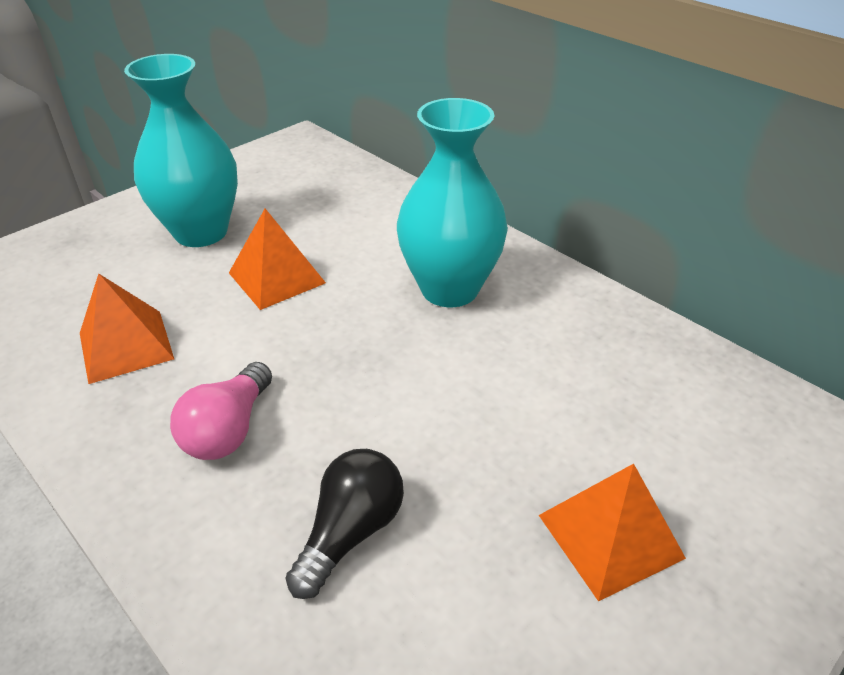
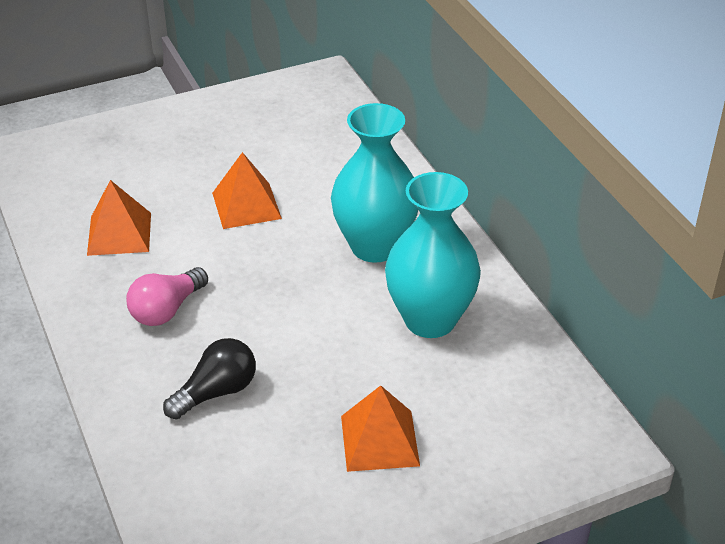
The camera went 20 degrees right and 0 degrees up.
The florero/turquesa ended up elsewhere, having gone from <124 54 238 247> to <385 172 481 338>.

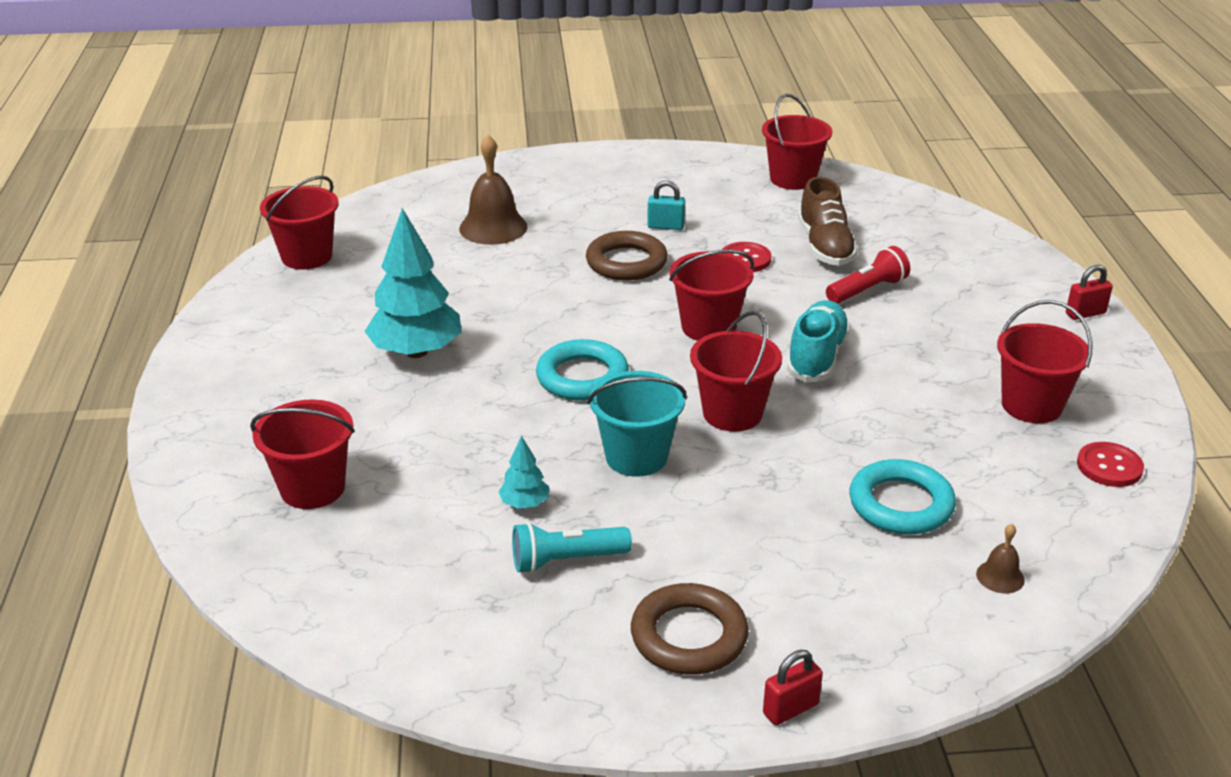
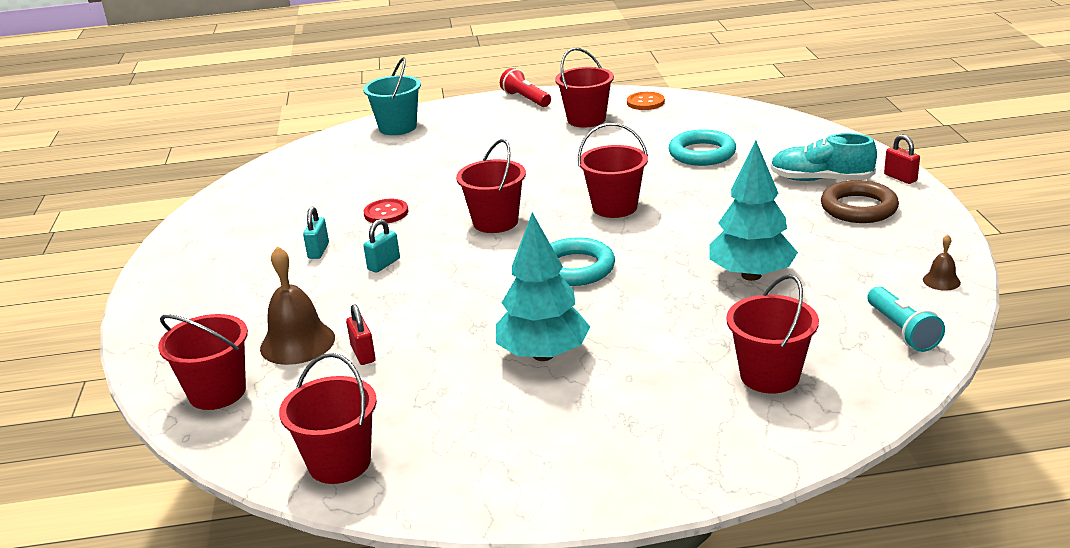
The camera went 90 degrees left and 5 degrees down.
The balde/rojo ended up elsewhere, having gone from <762 94 832 190> to <158 314 248 410>.
The second view lost the zapato/marrón at <798 177 858 266>.
Where the anillo/marrón stood at <586 231 668 281>, the candado/turquesa came to stand at <363 219 400 273>.
The lámpara de mano/rojo ended up elsewhere, having gone from <826 246 910 304> to <500 68 551 107>.
The candado/rojo ended up elsewhere, having gone from <1066 265 1113 320> to <346 304 376 365>.
The zapato/turquesa ended up elsewhere, having gone from <787 300 850 383> to <770 133 877 181>.
The balde/turquesa ended up elsewhere, having gone from <587 371 687 477> to <363 57 421 135>.
The size of the árbol/turquesa at <498 436 549 508> changed by a factor of 2.18.
What was the botón/rojo at <1077 442 1144 487> turned into the botón/naranja at <627 92 665 110>.
The lámpara de mano/turquesa ended up elsewhere, having gone from <512 522 632 573> to <867 286 945 352>.
The campana/marrón ended up elsewhere, having gone from <976 524 1025 593> to <923 235 961 291>.

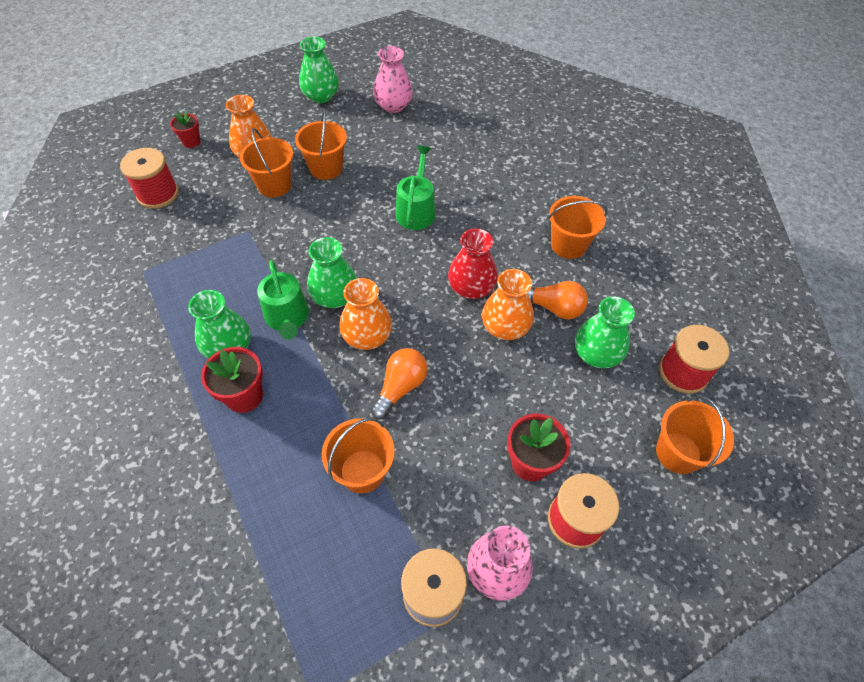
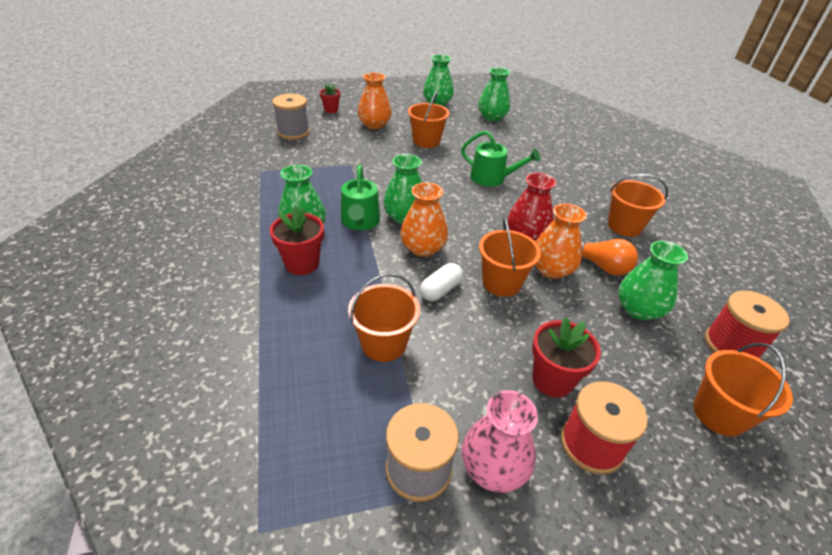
The camera went 15 degrees right and 15 degrees down.
What was the florero/rosa at <373 46 413 113> turned into the florero/verde at <478 67 510 122>.
The balde/naranja ended up elsewhere, having gone from <240 128 293 197> to <479 217 541 297>.
The regadera/verde at <396 146 436 230> ended up facing another way, 90 degrees clockwise from before.
What was the carrete/rojo at <120 148 179 209> turned into the carrete/gris at <272 94 310 140>.
Where the bombilla/naranja stood at <371 348 428 420>, the cápsula/blanco came to stand at <420 263 463 301>.

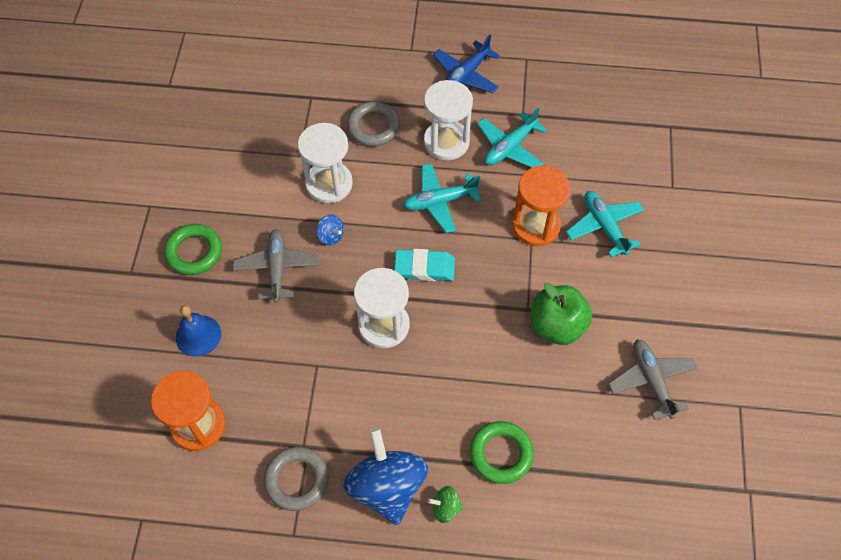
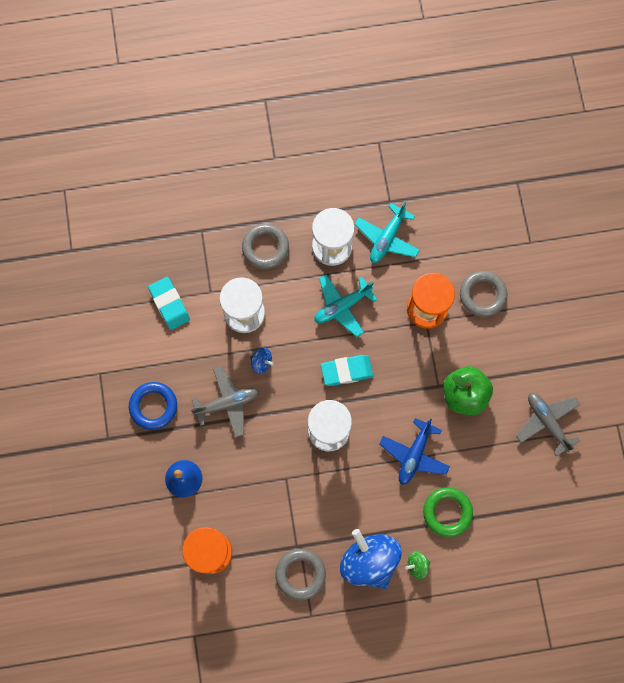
The camera went 15 degrees left and 15 degrees up.
The avión/azul ended up elsewhere, having gone from <433 35 500 93> to <380 418 450 485>.
Where the avión/turquesa stood at <566 191 644 257>, the anillo/gris came to stand at <460 271 507 317>.
What was the anillo/verde at <164 224 222 275> turned into the anillo/azul at <129 382 177 430>.
The avión/gris at <233 229 320 302> ended up facing another way, 90 degrees clockwise from before.
The second view gained the goma de borrar/turquesa at <148 277 190 330>.

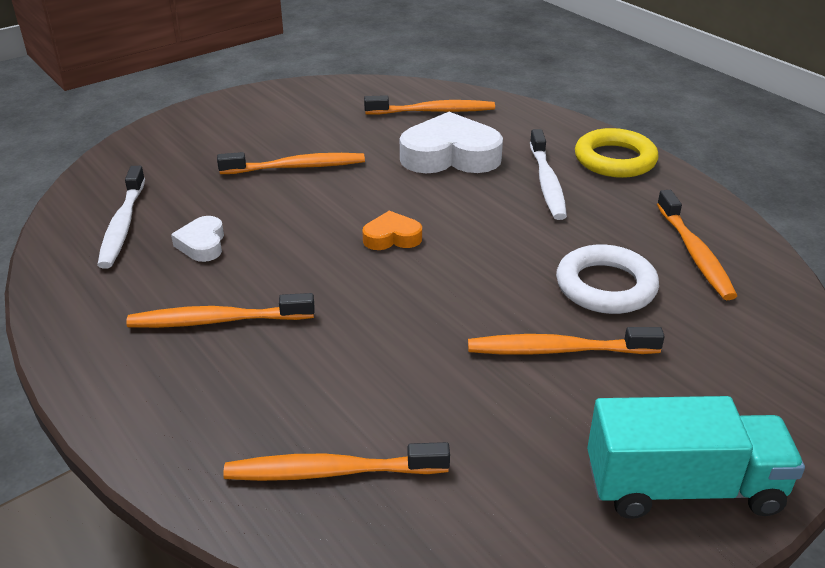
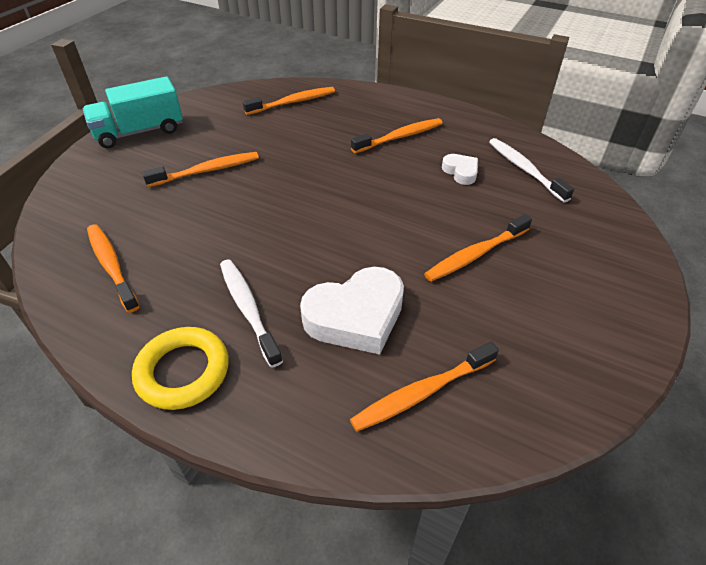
The camera went 155 degrees right and 10 degrees up.
The second view lost the corazón/naranja at <362 211 422 250>.
The second view lost the anillo/blanco at <556 244 659 314>.

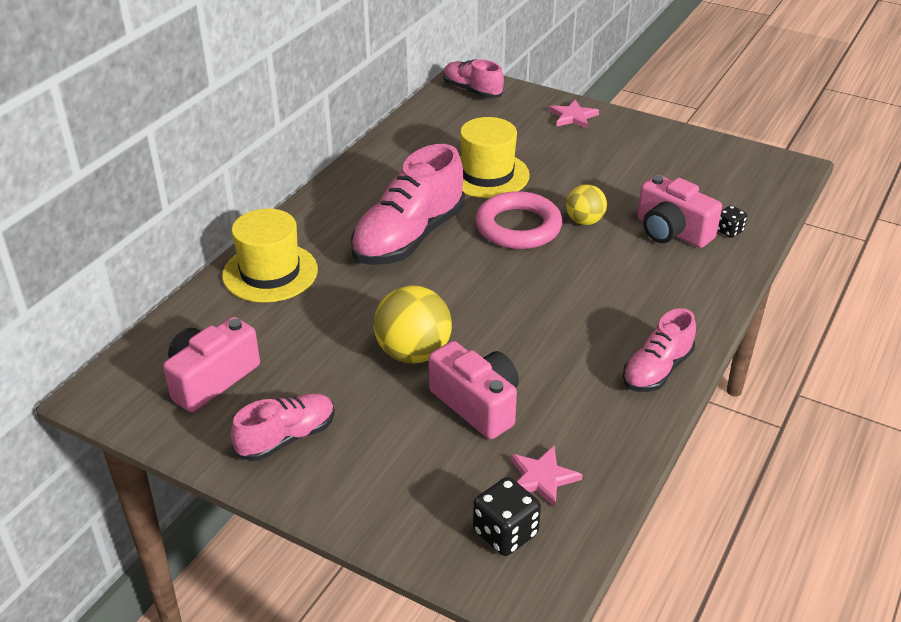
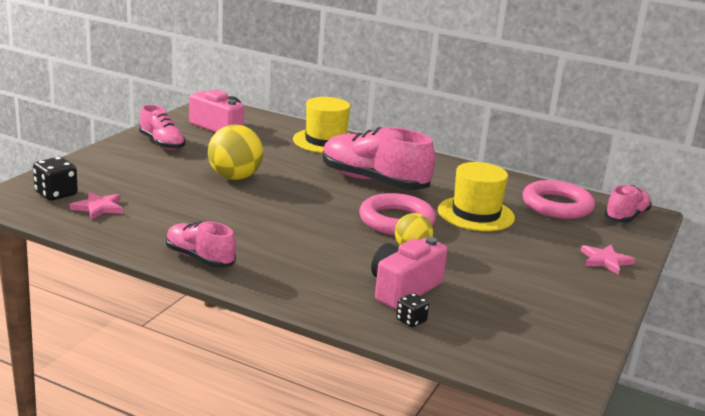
The camera went 85 degrees right and 15 degrees down.
The second view lost the cámara/rosa at <429 341 519 439>.
The second view gained the anillo/rosa at <523 180 595 219>.

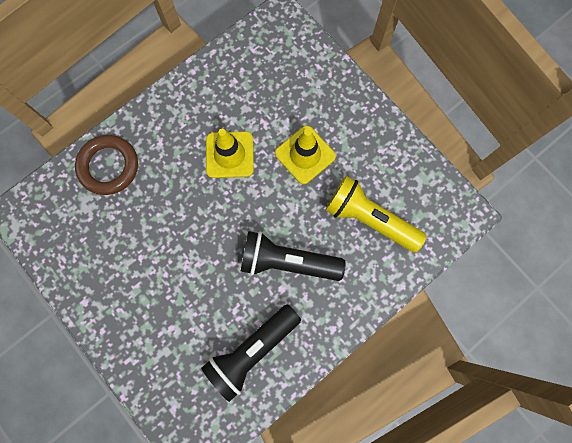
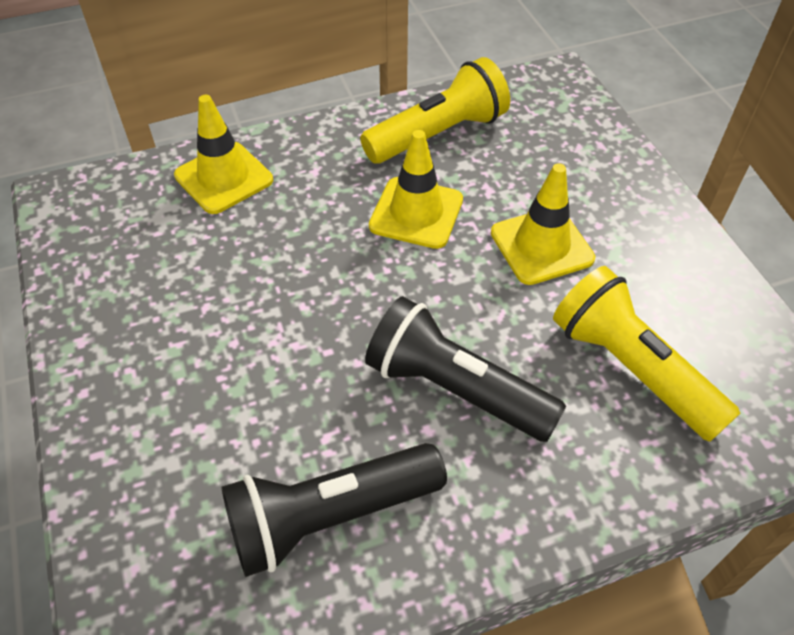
The camera went 20 degrees right and 25 degrees down.
Where the anillo/marrón stood at <75 135 138 195>, the cono de tráfico/amarillo came to stand at <174 95 273 214>.
The second view gained the lámpara de mano/amarillo at <360 57 510 164>.

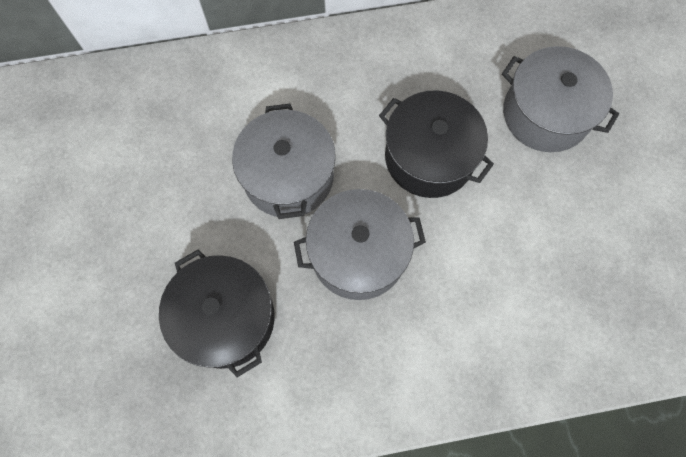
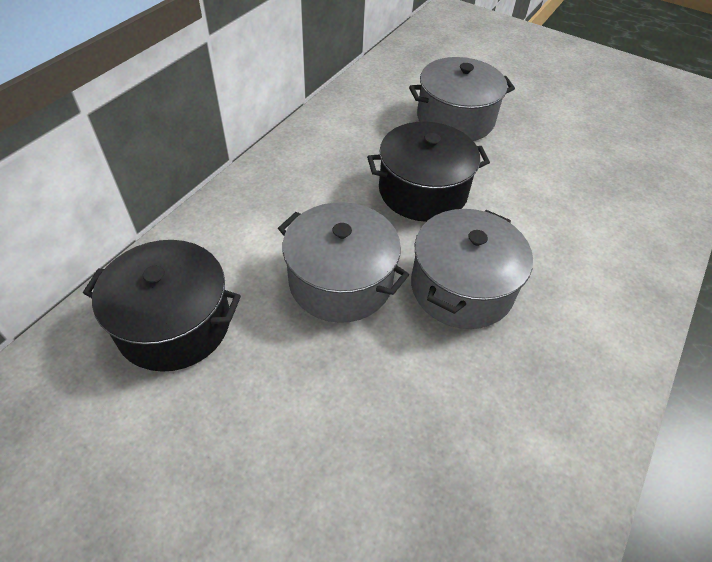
The camera went 50 degrees left and 20 degrees down.
The olla/negro ended up elsewhere, having gone from <159 249 275 377> to <83 240 241 372>.

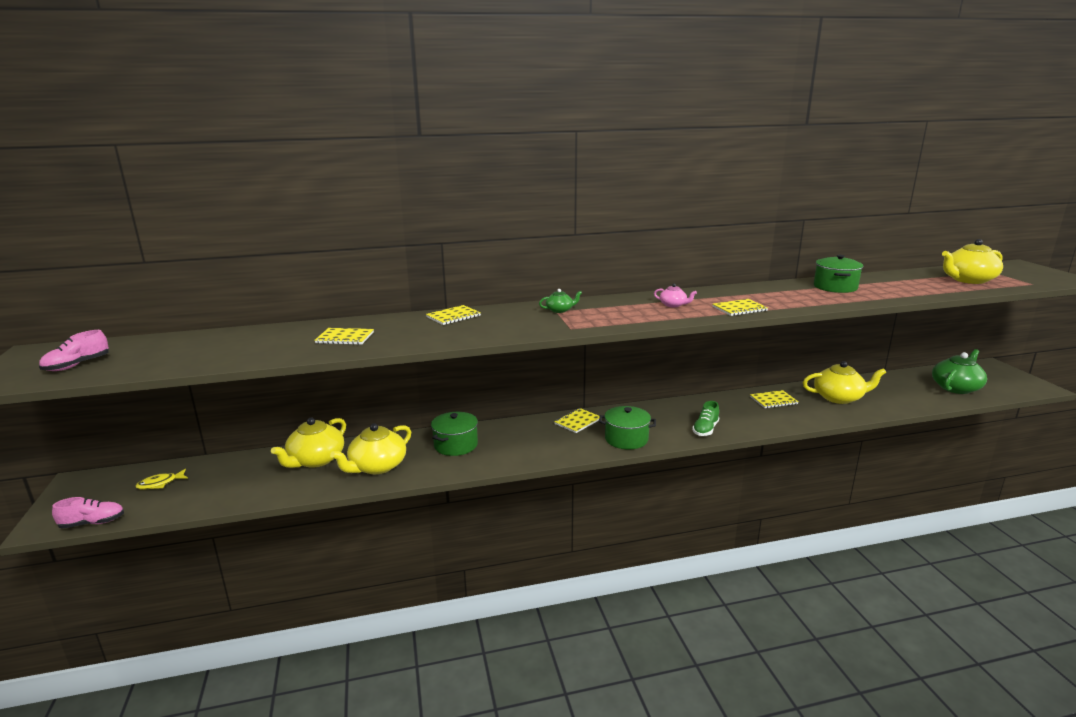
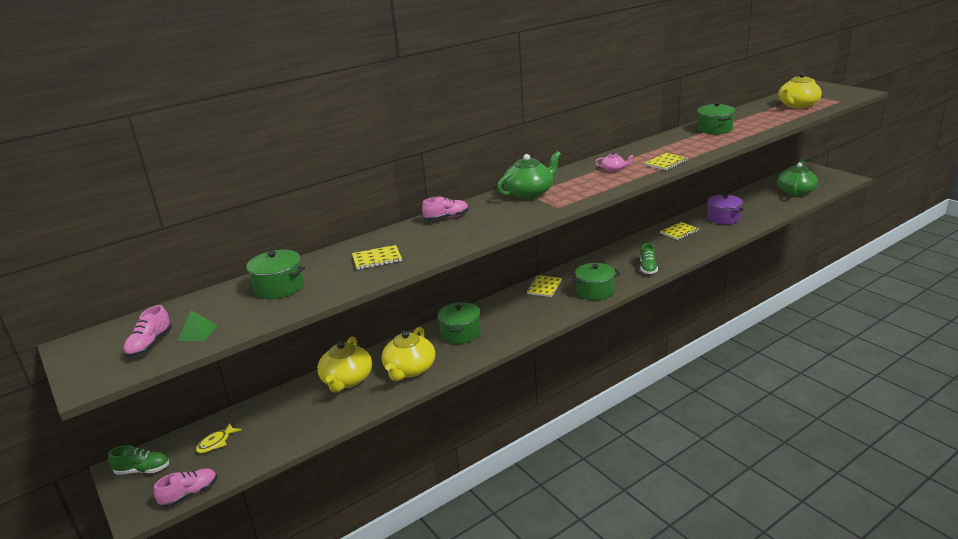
The camera went 20 degrees left and 5 degrees up.
The size of the tetera/verde at <539 289 582 313> changed by a factor of 2.06.
Where the cuaderno/amarillo stood at <426 305 481 325>, the zapato/rosa came to stand at <422 197 469 221>.
Where the tetera/amarillo stood at <803 361 886 404>, the olla/morado came to stand at <707 194 744 225>.
The second view gained the olla/verde at <245 250 305 299>.
The second view gained the pirámide/verde at <177 310 218 341>.
The second view gained the zapato/verde at <108 445 169 475>.

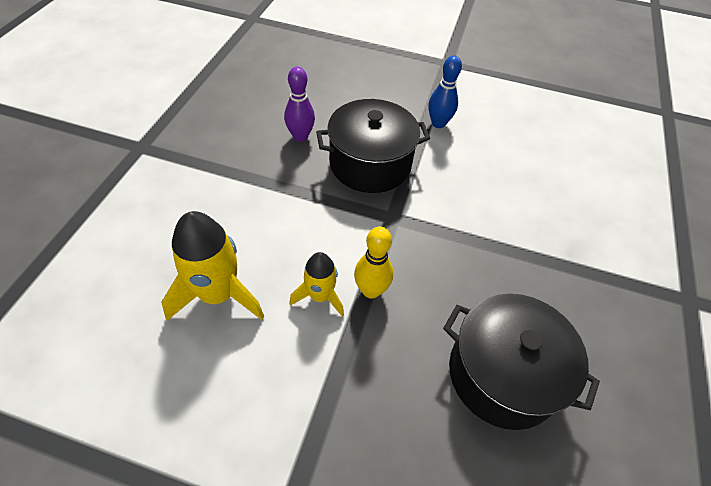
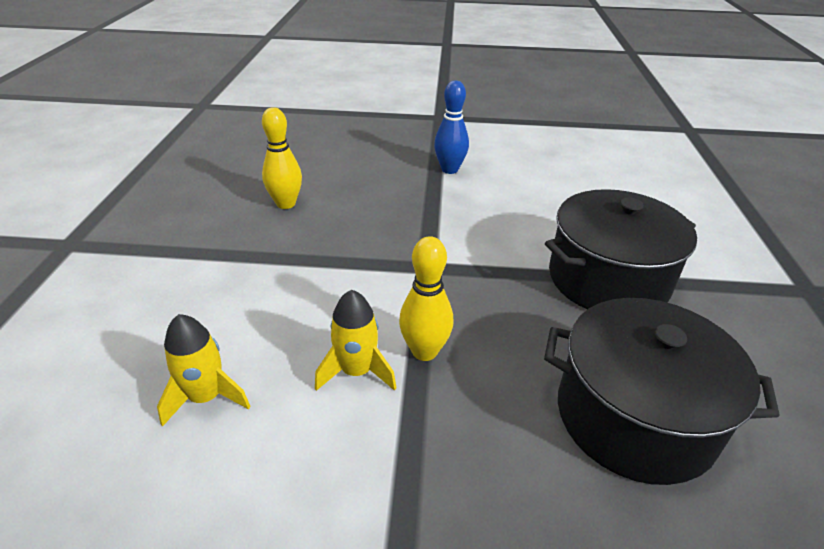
The camera went 10 degrees left and 15 degrees down.
What was the bolo/morado at <284 67 315 142> turned into the bolo/amarillo at <262 107 302 209>.
The olla/negro ended up elsewhere, having gone from <316 99 430 193> to <545 189 697 309>.
The size of the cohete/amarillo at <161 211 264 321> changed by a factor of 0.59.

